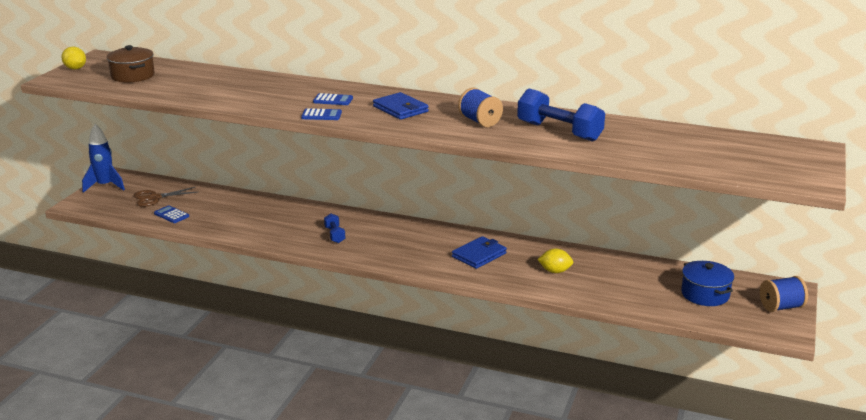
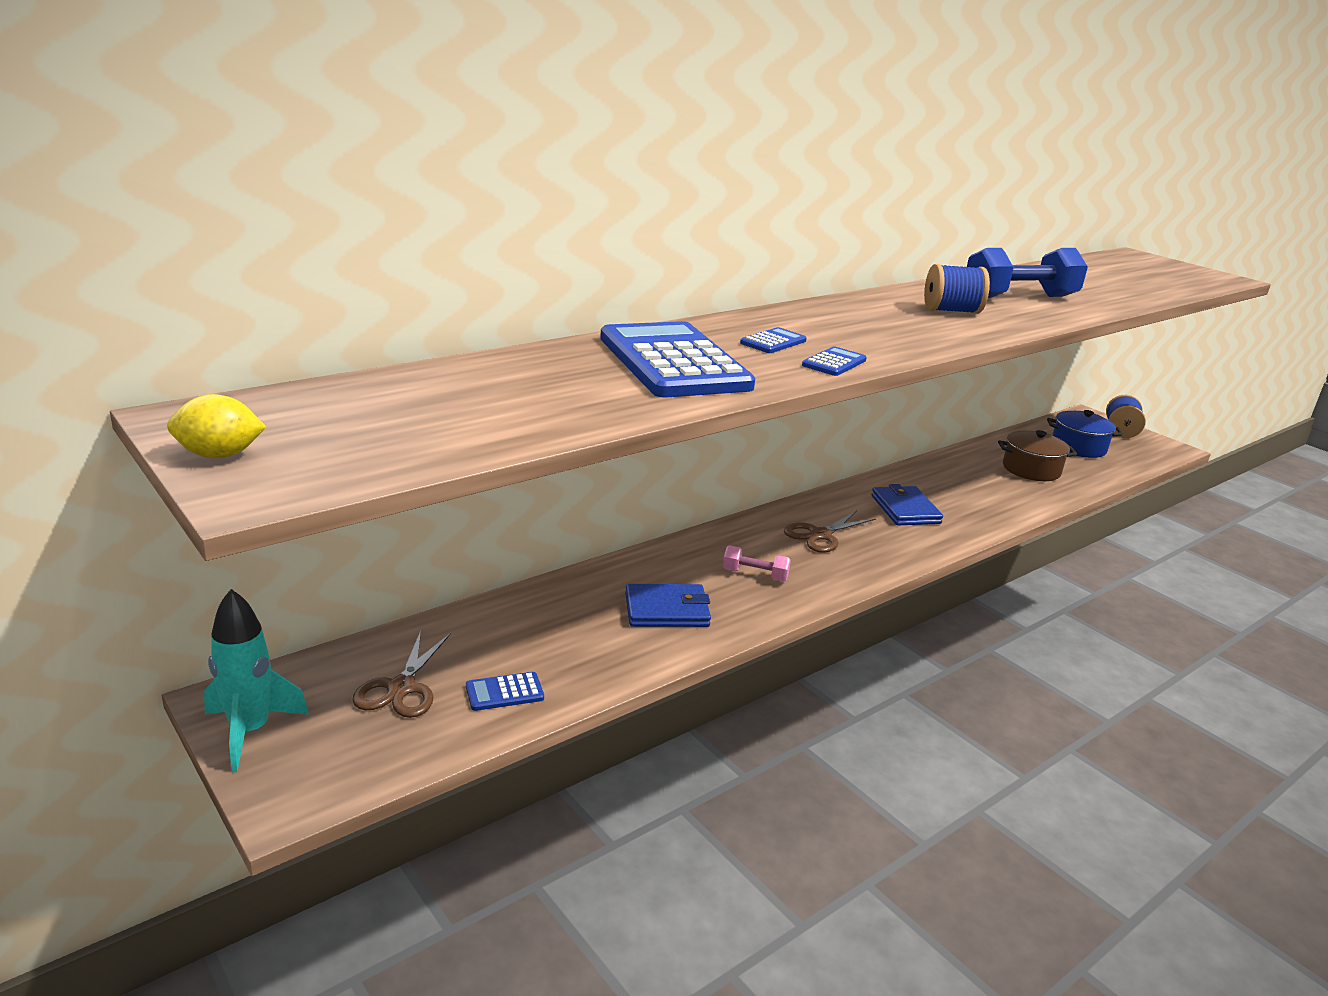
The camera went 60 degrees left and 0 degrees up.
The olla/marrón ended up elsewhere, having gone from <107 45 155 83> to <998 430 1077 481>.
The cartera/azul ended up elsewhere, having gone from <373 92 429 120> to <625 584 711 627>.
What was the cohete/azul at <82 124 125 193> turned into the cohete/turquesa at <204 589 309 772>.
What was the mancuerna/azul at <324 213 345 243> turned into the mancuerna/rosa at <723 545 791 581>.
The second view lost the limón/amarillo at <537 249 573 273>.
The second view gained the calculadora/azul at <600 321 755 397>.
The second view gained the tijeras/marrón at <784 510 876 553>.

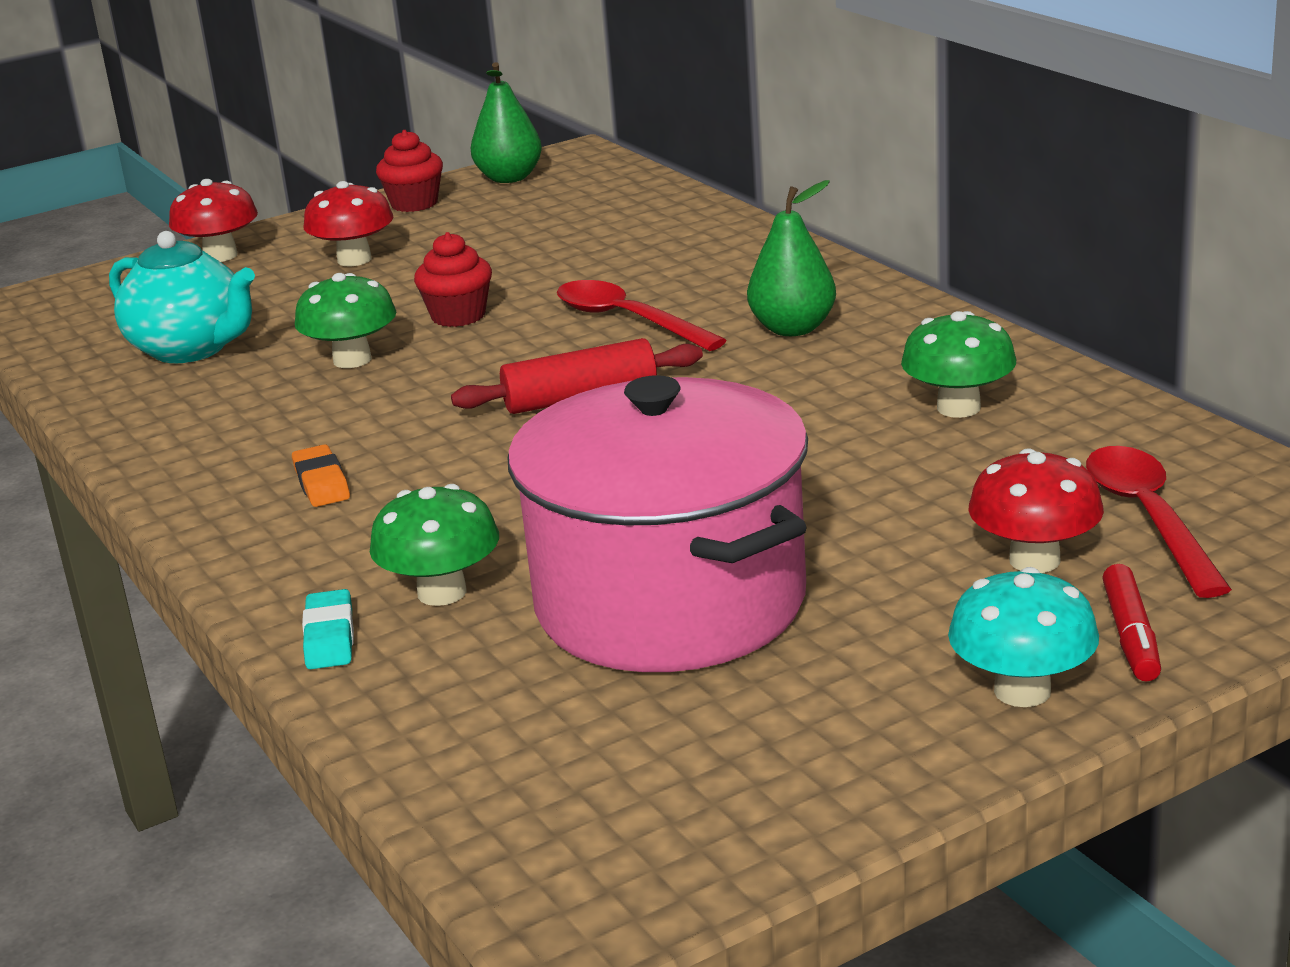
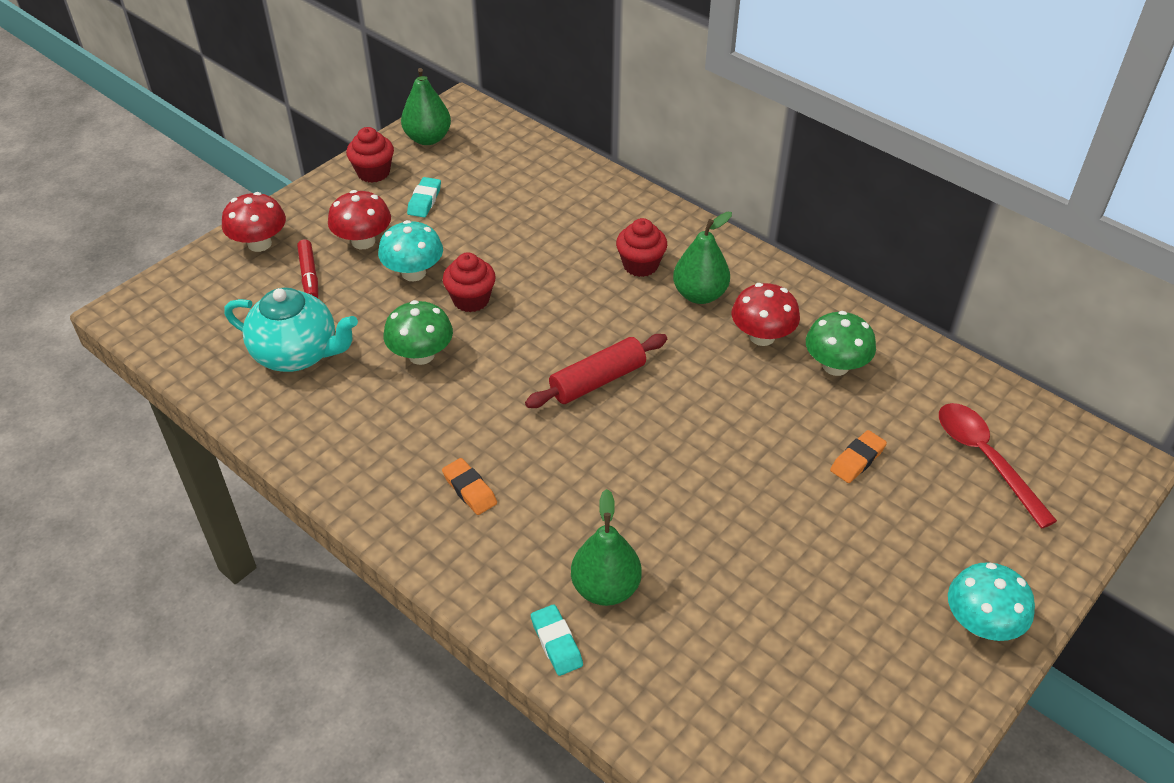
The camera went 20 degrees left and 20 degrees up.
The second view lost the cuchara/rojo at <557 280 727 351>.
The second view lost the olla/rosa at <508 375 808 672>.
The seta/rojo ended up elsewhere, having gone from <968 448 1104 573> to <732 283 800 346>.
Where the seta/verde stood at <370 484 499 606>, the pera/verde came to stand at <571 489 642 606>.
The rotulador/rojo ended up elsewhere, having gone from <1102 564 1161 681> to <297 239 318 298>.
The second view gained the goma de borrar/turquesa at <407 177 441 217>.
The second view gained the magdalena/rojo at <616 218 667 277>.
The second view gained the seta/turquesa at <378 220 443 281>.
The second view gained the goma de borrar/naranja at <830 430 887 483>.

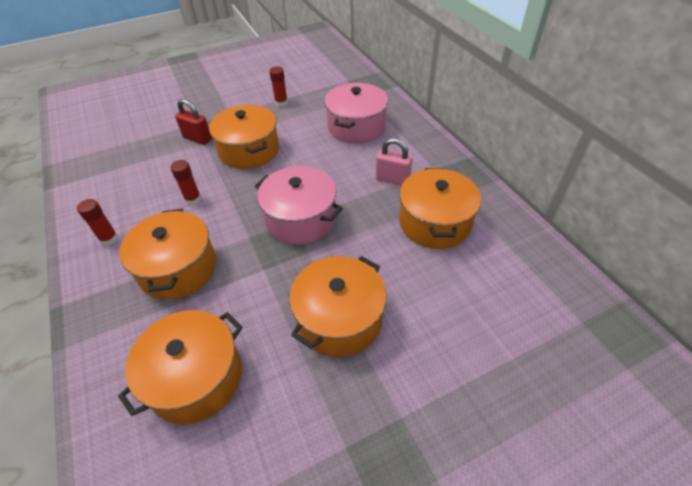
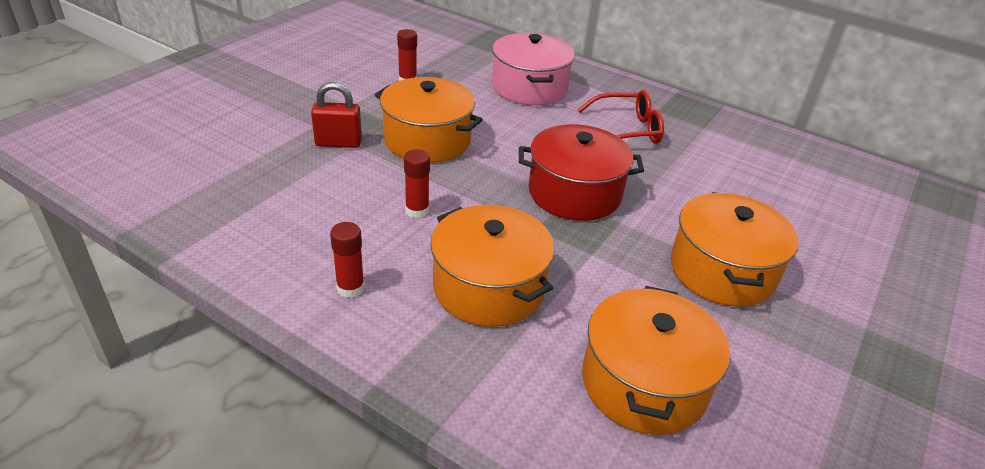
The camera went 35 degrees left and 10 degrees down.
Where the candado/rosa stood at <376 138 413 186>, the gafas/rojo came to stand at <578 90 664 144>.
What was the olla/rosa at <255 166 343 245> turned into the olla/rojo at <519 124 644 221>.
The second view lost the olla/naranja at <399 168 481 249>.

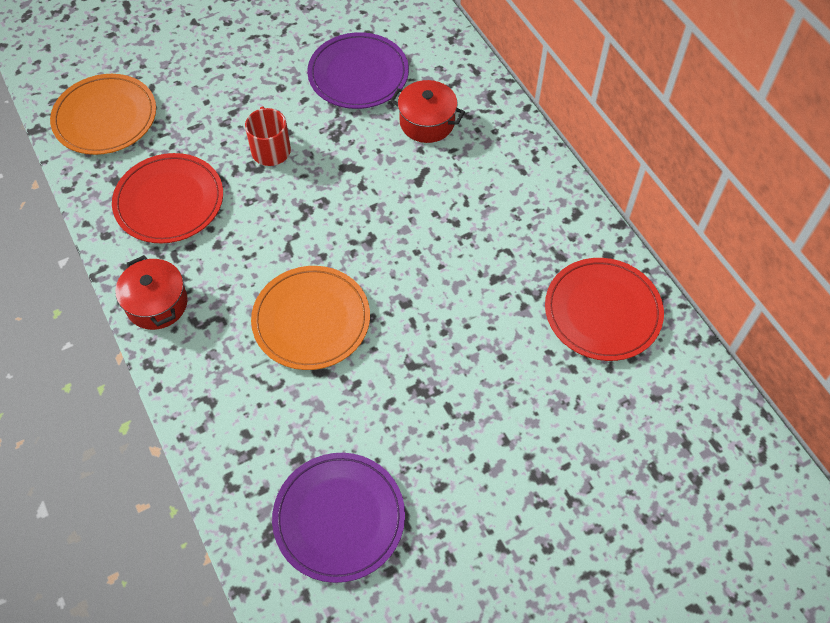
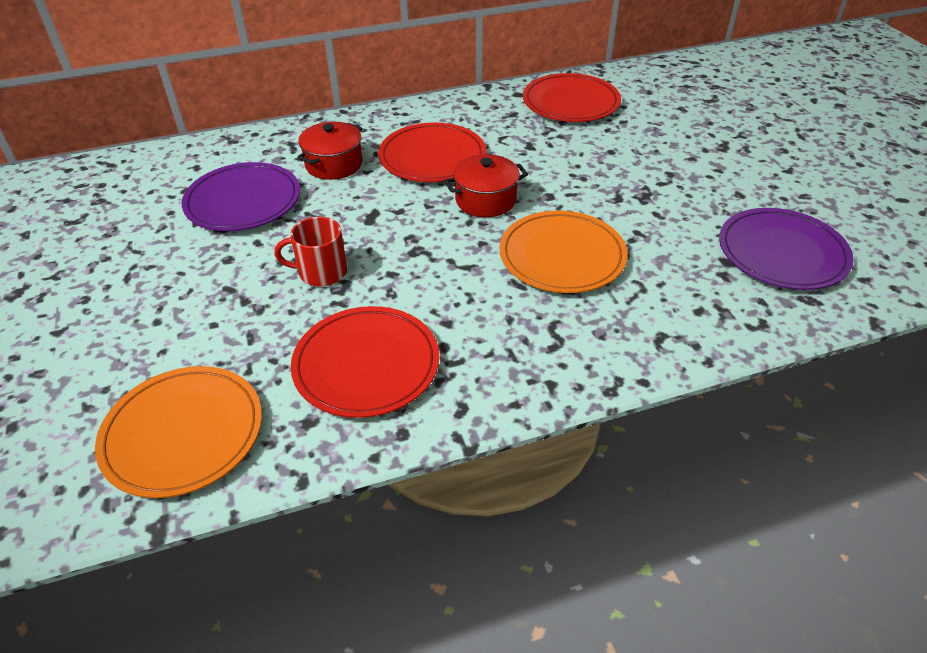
The camera went 80 degrees left and 15 degrees down.
The olla/rojo ended up elsewhere, having gone from <115 255 188 330> to <444 154 528 217>.
The second view gained the plato/rojo at <378 122 486 182>.

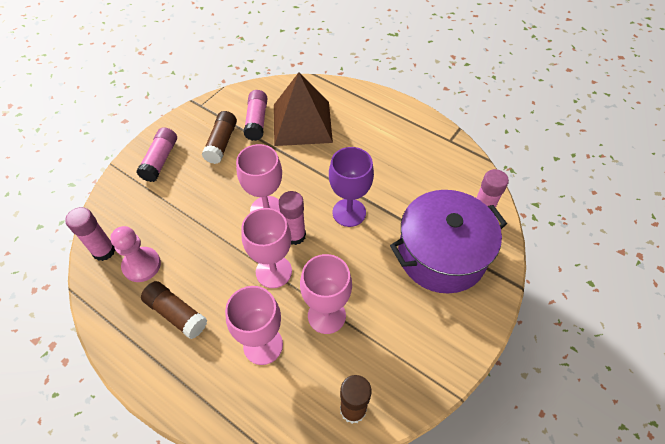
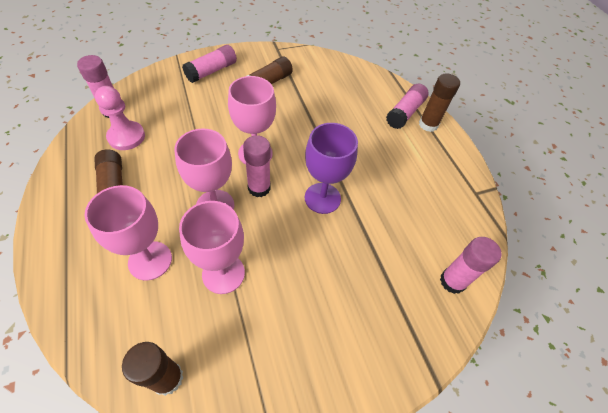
The camera went 30 degrees right and 0 degrees up.
The second view lost the pirámide/marrón at <274 72 333 146>.
The barra de pegamento/rosa ended up elsewhere, having gone from <244 90 267 141> to <386 84 429 129>.
The second view lost the olla/morado at <390 190 507 294>.
The second view gained the barra de pegamento/marrón at <419 73 460 132>.

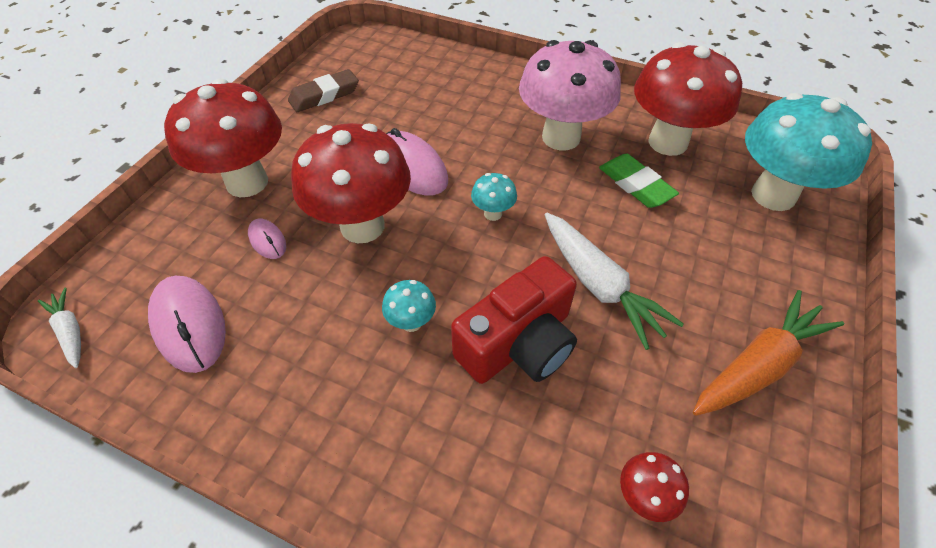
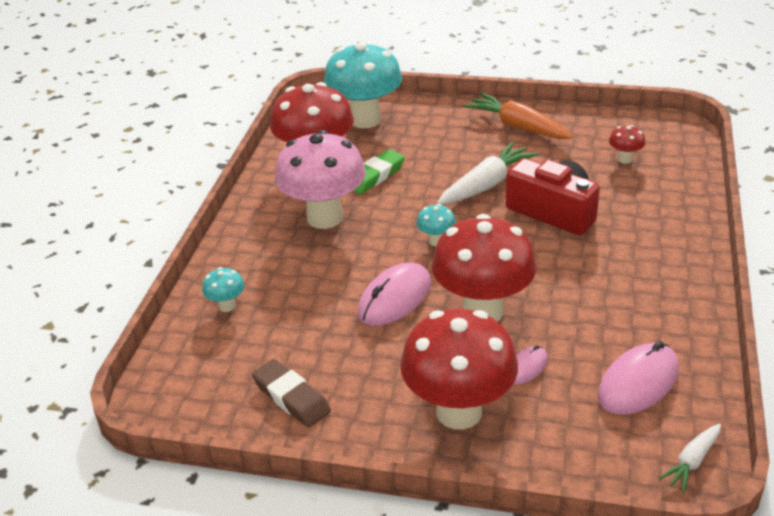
The camera went 100 degrees left and 15 degrees down.
The seta/turquesa ended up elsewhere, having gone from <382 280 436 332> to <202 267 245 312>.

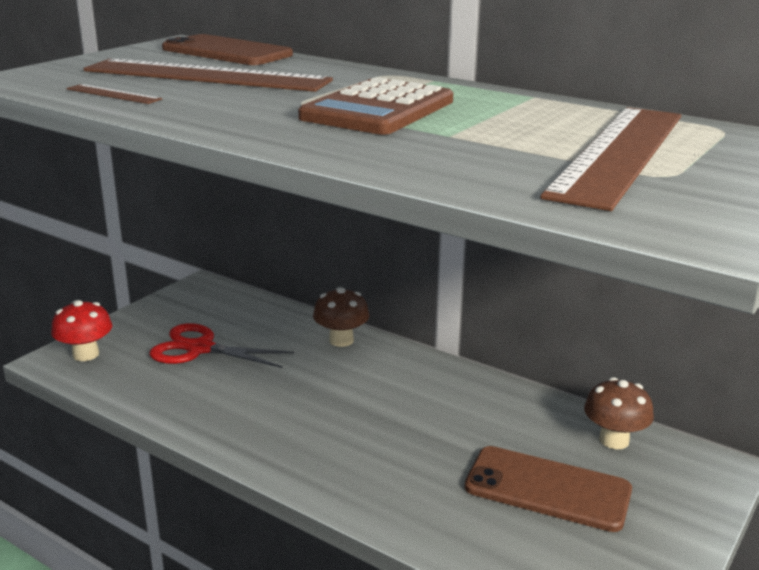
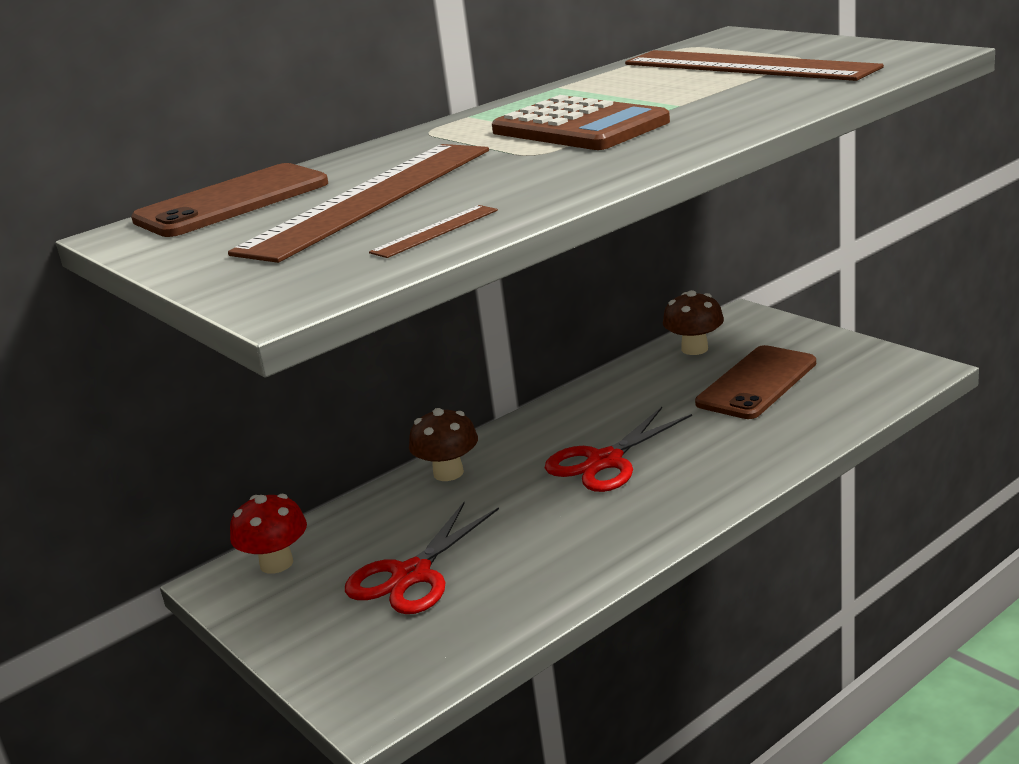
The camera went 70 degrees left and 0 degrees up.
The seta/rojo ended up elsewhere, having gone from <51 300 112 361> to <230 494 307 574>.
The second view gained the tijeras/rojo at <545 407 692 492>.

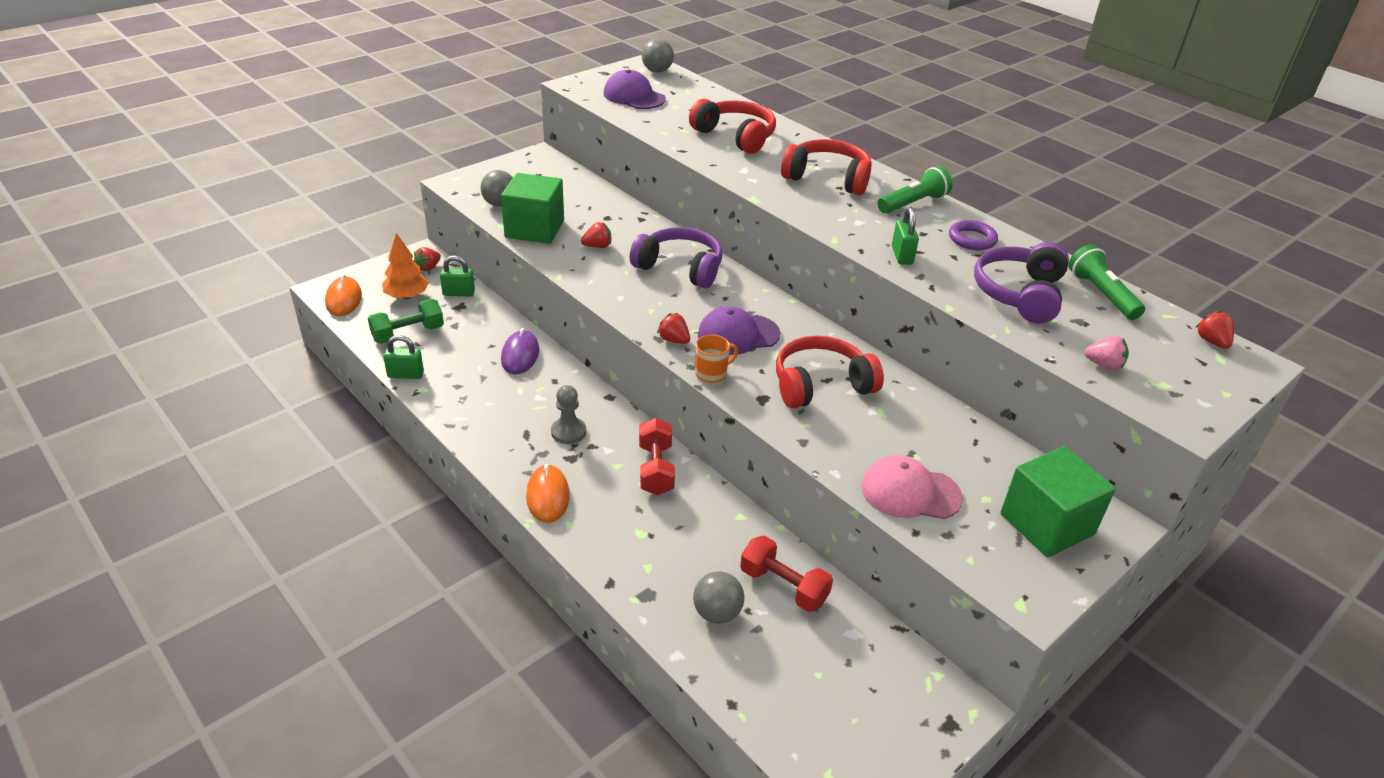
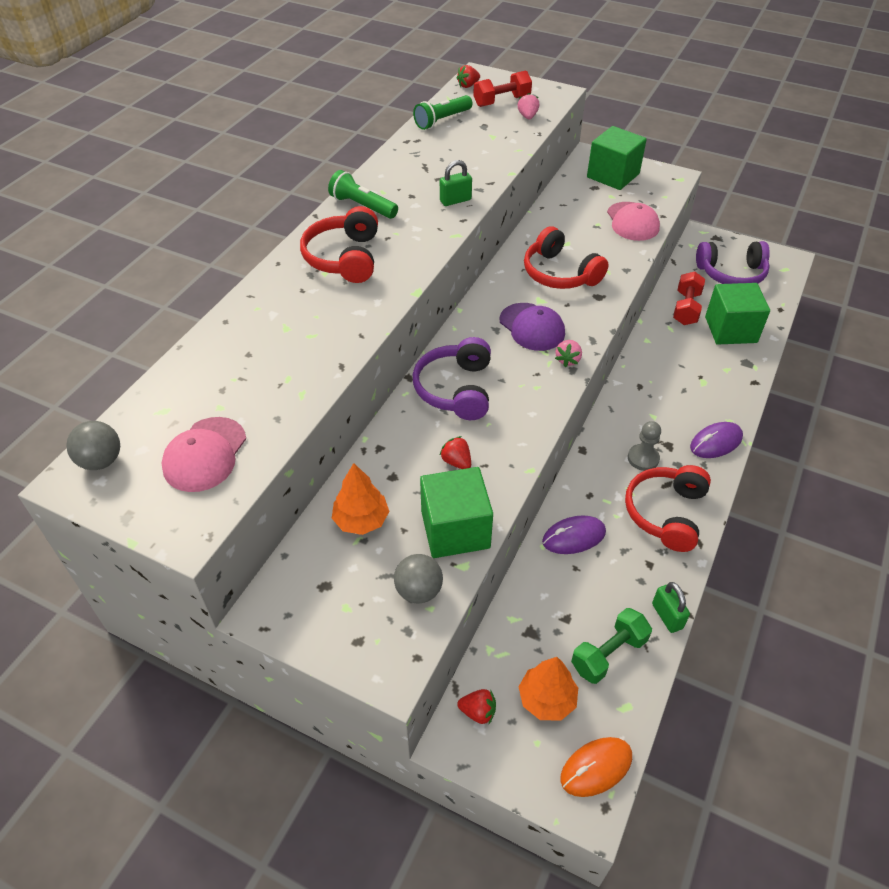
The camera went 110 degrees left and 10 degrees up.
What was the gorra/morado at <603 69 666 109> turned into the gorra/rosa at <162 417 246 492>.
The auriculares/rojo ended up elsewhere, having gone from <689 99 776 154> to <625 465 711 552>.
The second view lost the anillo/morado at <949 220 998 250>.
The auriculares/morado ended up elsewhere, having gone from <974 242 1069 324> to <696 241 770 284>.
The second view lost the candado/verde at <440 255 475 297>.
The mancuerna/verde at <368 299 444 344> ended up facing another way, 75 degrees counterclockwise from before.
What was the fresa/rojo at <657 313 690 344> turned into the fresa/rosa at <555 340 582 367>.
The second view lost the taza/naranja at <695 335 738 383>.
The mancuerna/rojo ended up elsewhere, having gone from <639 418 675 496> to <473 70 532 107>.
What was the ratón/naranja at <526 464 570 523> turned into the ratón/morado at <690 422 743 458>.
Where the pelota/gris stood at <693 571 744 624>, the cubo/verde came to stand at <705 283 770 345>.
The second view gained the árbol/naranja at <332 463 389 535>.

